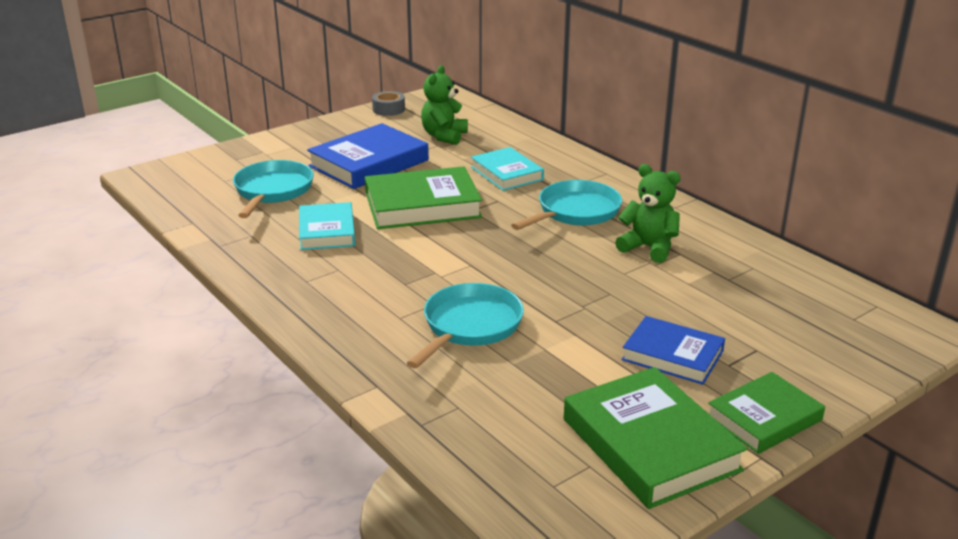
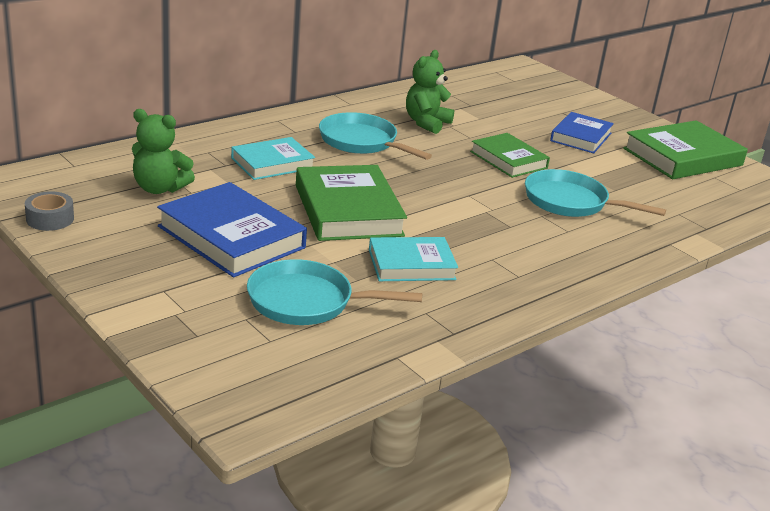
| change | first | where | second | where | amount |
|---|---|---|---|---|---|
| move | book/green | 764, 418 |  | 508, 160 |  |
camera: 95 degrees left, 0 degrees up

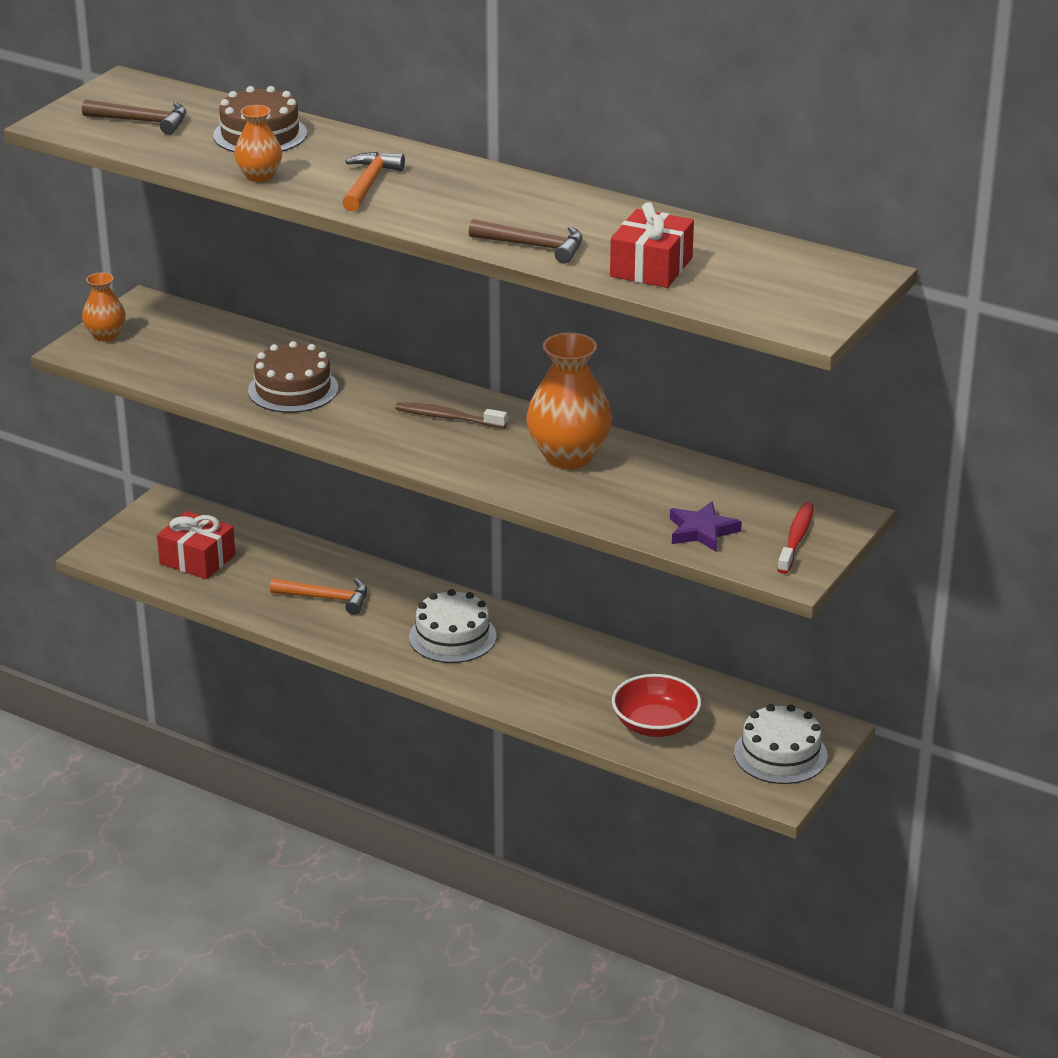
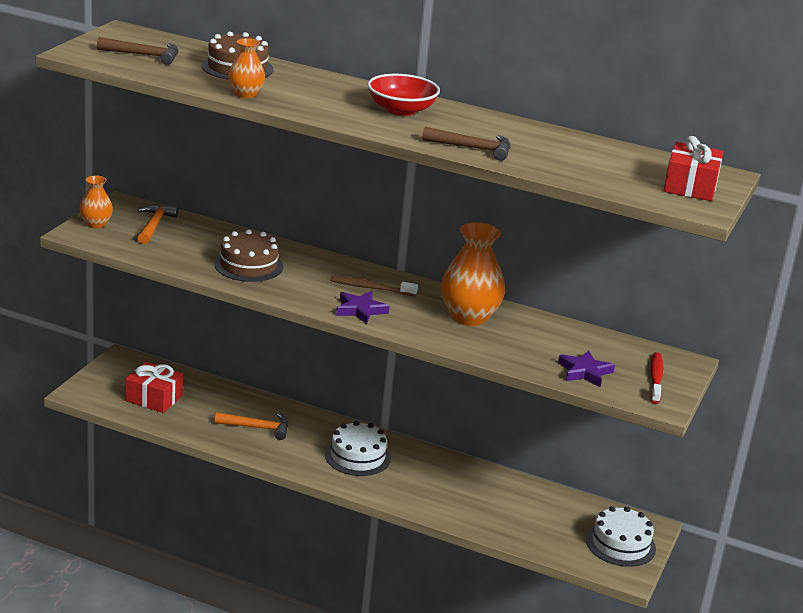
| change | first | where | second | where | amount |
|---|---|---|---|---|---|
| move | hammer/orange | 369, 183 |  | 154, 225 |  |
| move | gift/red | 651, 267 |  | 690, 186 |  |
| move | bowl/red | 655, 725 |  | 401, 110 |  |
| insert |  |  | star/purple | 360, 310 |  |
camera: 10 degrees left, 5 degrees down

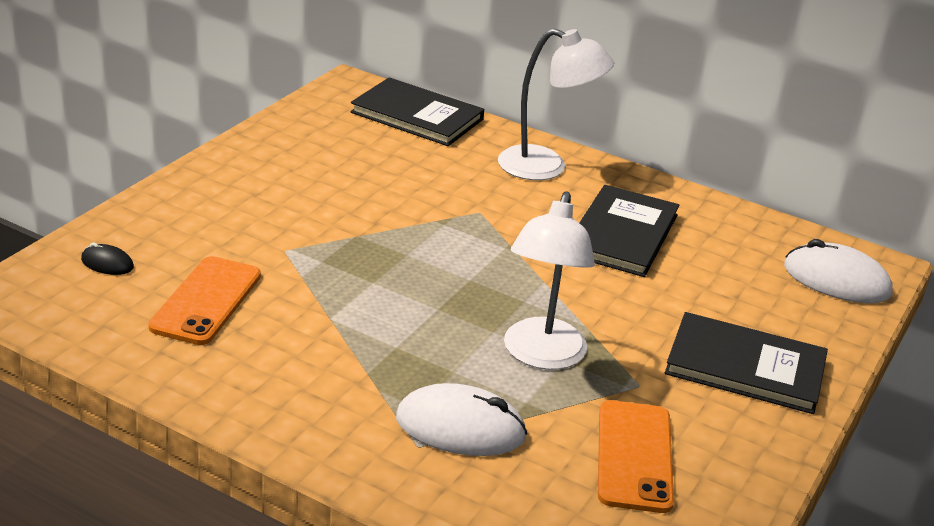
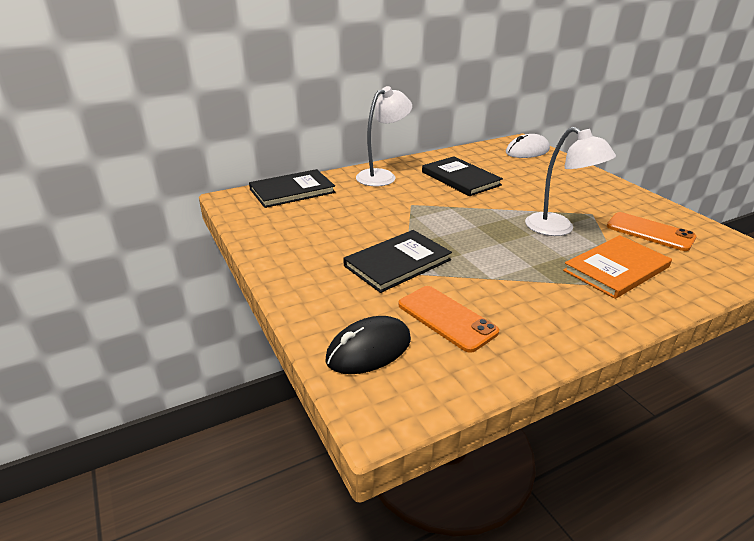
| change | first | where | second | where | amount |
|---|---|---|---|---|---|
| resize | mouse/black | 107, 263 |  | 369, 349 | x2.03 |
| move | book/black | 745, 367 |  | 397, 263 |  |
| replace | mouse/white | 460, 428 | book/orange | 616, 269 |  |
camera: 55 degrees left, 0 degrees up

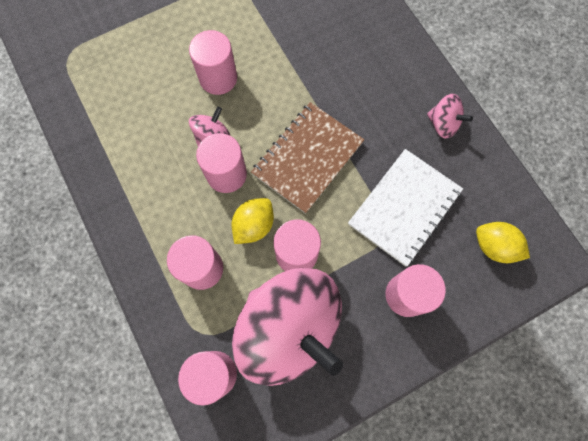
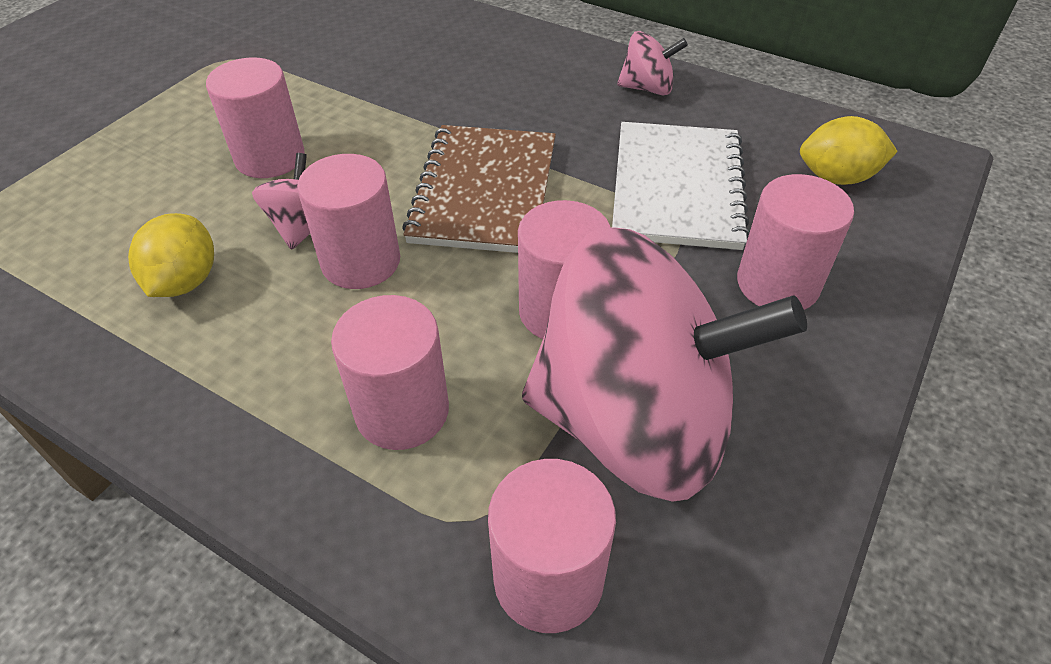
| change | first | where | second | where | amount |
|---|---|---|---|---|---|
| move | lemon/yellow | 254, 225 |  | 185, 281 |  |
camera: 30 degrees left, 25 degrees down

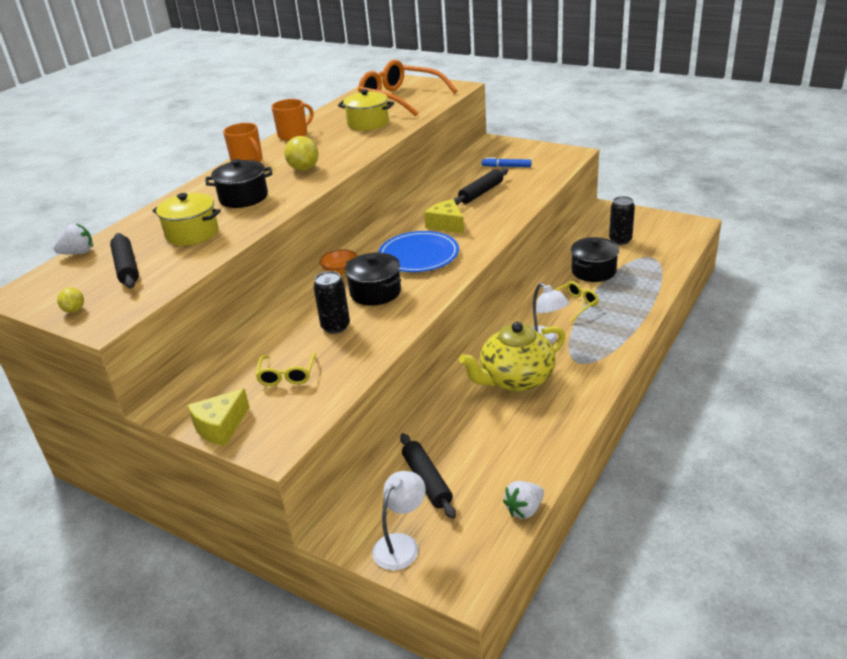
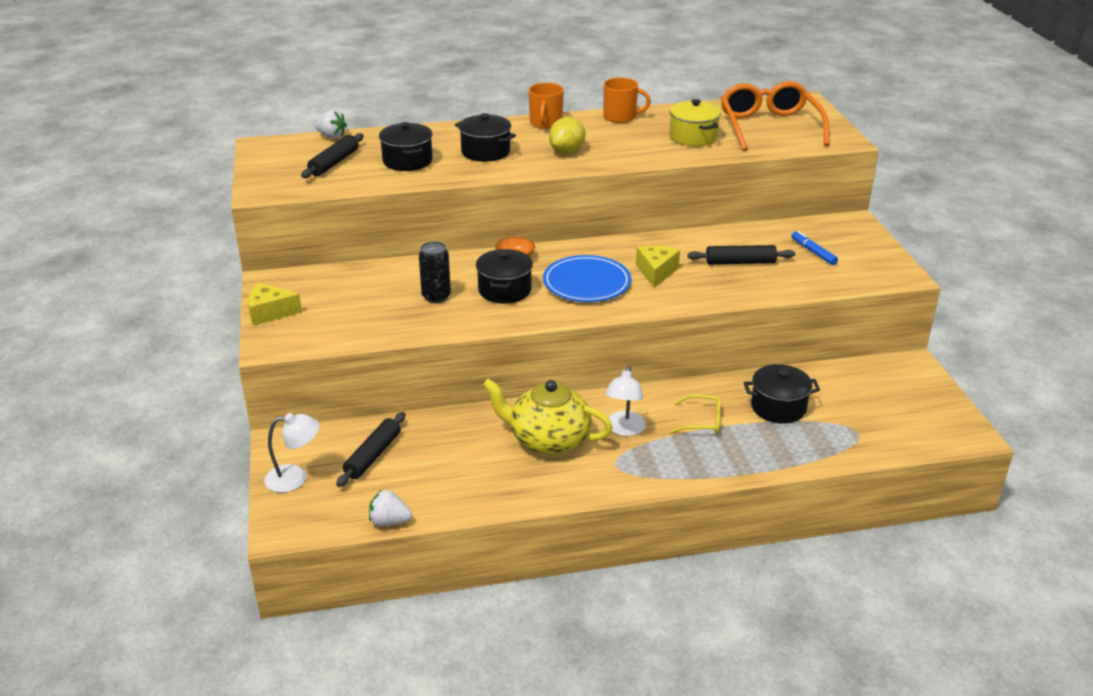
| change | first | where | second | where | amount |
|---|---|---|---|---|---|
| recolor | pot/yellow | 192, 233 | pot/black | 407, 161 |  |
| delete | can/black | 620, 240 |  |  |  |
| delete | lemon/yellow | 74, 310 |  |  |  |
| delete | glasses/yellow | 287, 375 |  |  |  |
camera: 45 degrees right, 0 degrees up

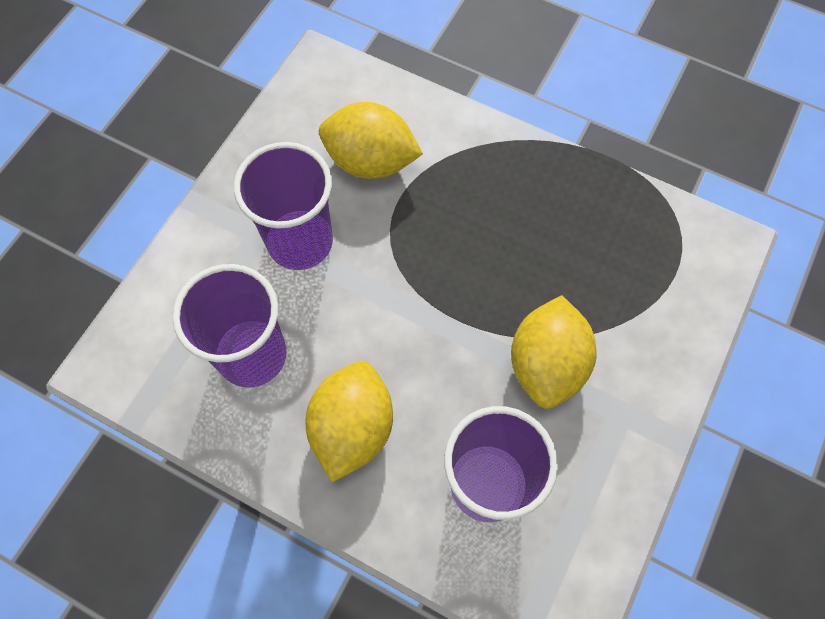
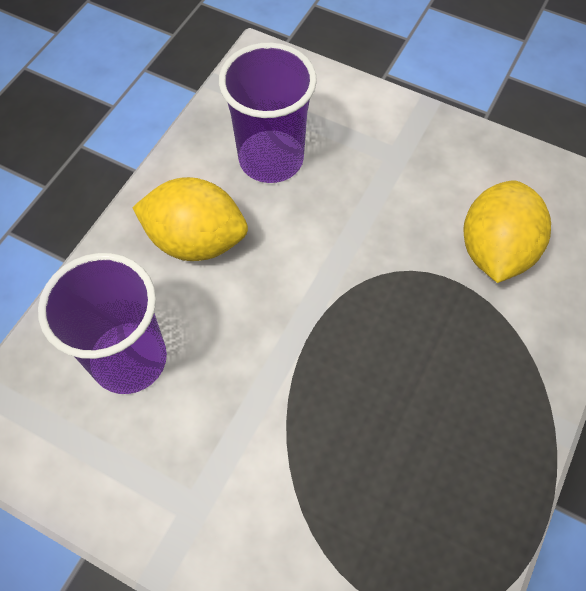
| change | first | where | second | where | amount |
|---|---|---|---|---|---|
| delete | cup/purple | 300, 242 |  |  |  |
| delete | lemon/yellow | 546, 364 |  |  |  |
camera: 90 degrees right, 5 degrees down

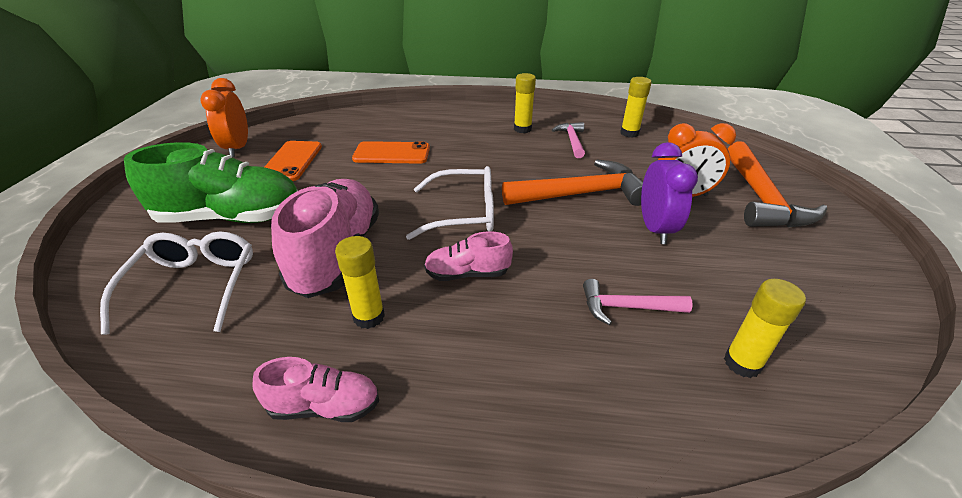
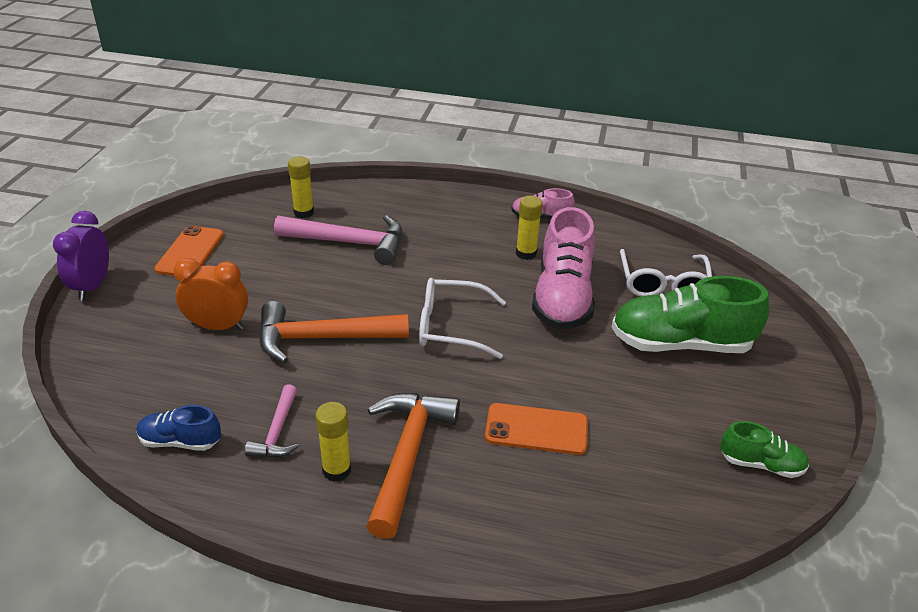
| change | first | where | second | where | amount |
|---|---|---|---|---|---|
| replace | glue stick/yellow | 629, 133 | shoe/blue | 180, 441 |  |
| replace | clock/orange | 238, 148 | shoe/green | 761, 464 |  |
| move | phone/orange | 292, 161 |  | 190, 252 |  |
| move | hammer/orange | 761, 198 |  | 407, 455 |  |
| move | clock/purple | 655, 229 |  | 92, 286 |  |
| delete | shoe/pink | 467, 274 |  |  |  |
| resize | hammer/pink | 626, 307 |  | 350, 243 | x1.83 |
camera: 175 degrees left, 0 degrees up

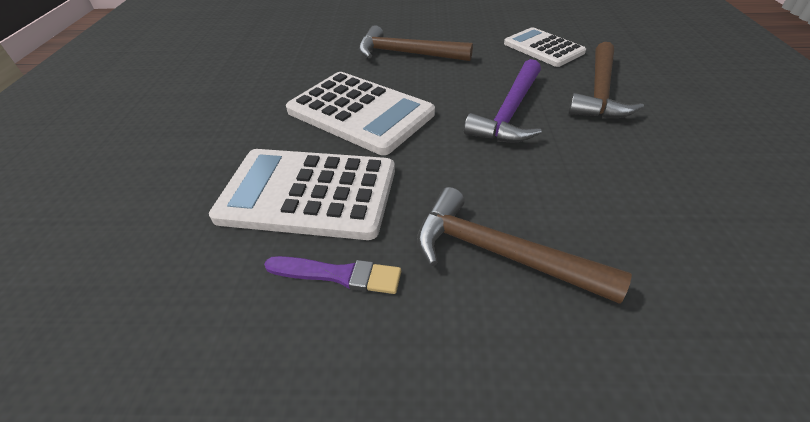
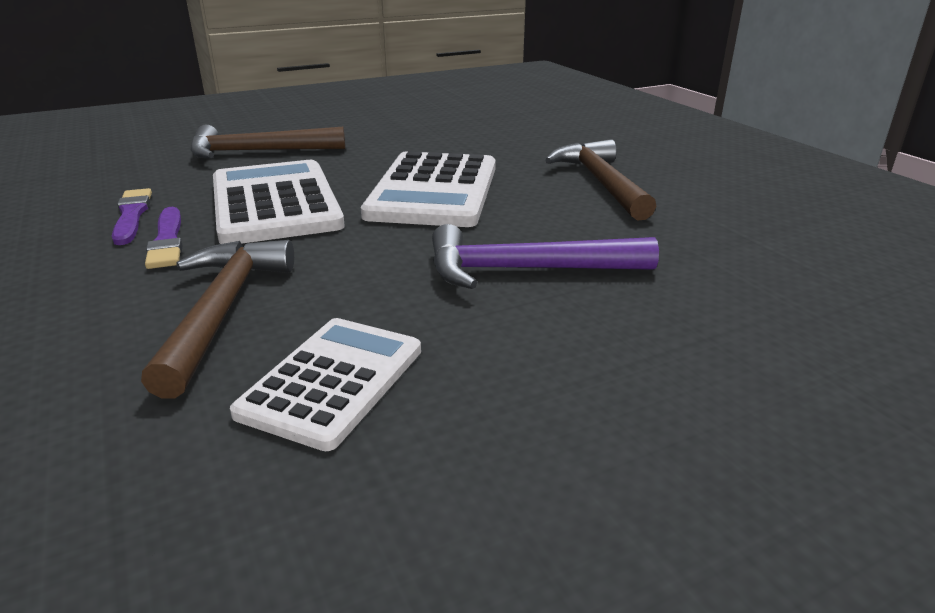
| change | first | where | second | where | amount |
|---|---|---|---|---|---|
| move | calculator/white | 543, 48 |  | 333, 381 |  |
| move | hammer/brown | 599, 92 |  | 258, 152 |  |
| insert |  |  | brush/purple | 132, 215 |  |
camera: 60 degrees right, 15 degrees down

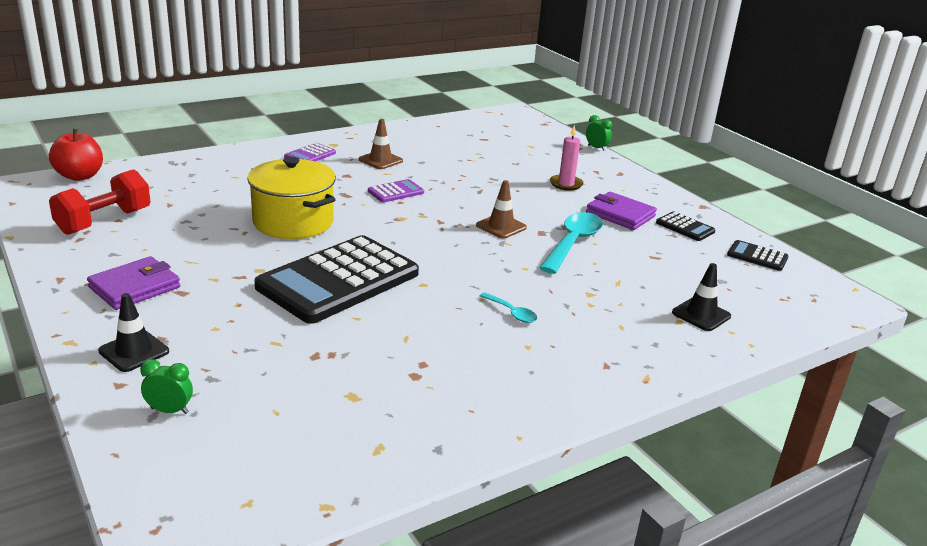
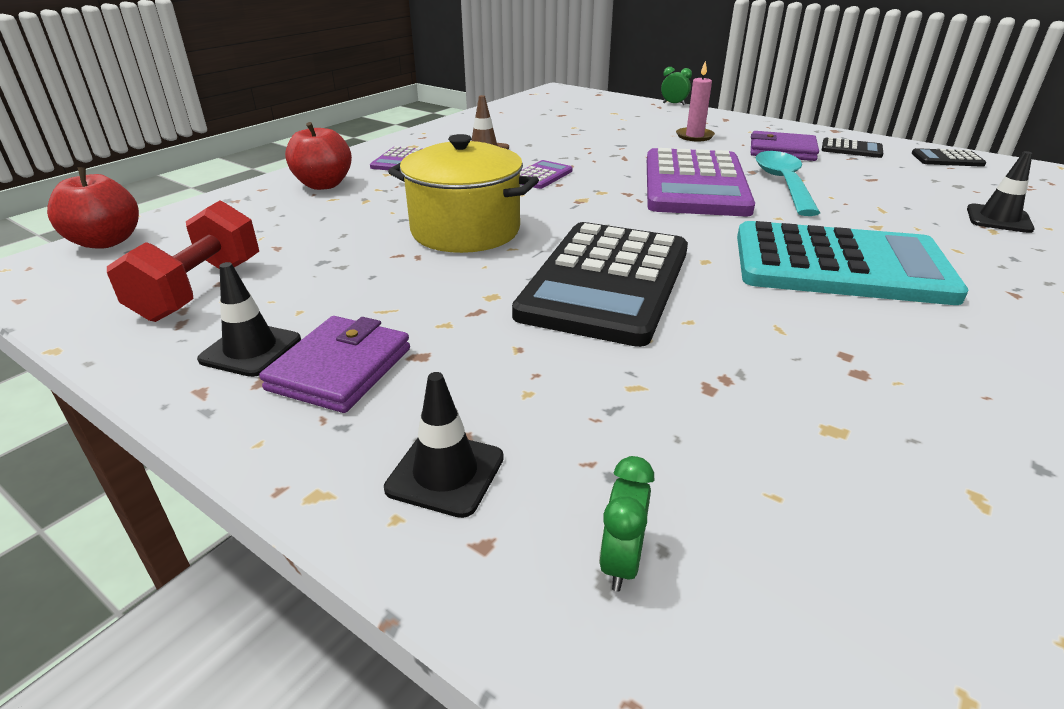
| change | first | where | second | where | amount |
|---|---|---|---|---|---|
| replace | traffic cone/brown | 501, 226 | calculator/purple | 694, 184 |  |
| replace | spoon/turquoise | 511, 313 | calculator/turquoise | 840, 266 |  |
| rotate | clock/green | 169, 411 |  | 621, 562 | 60 degrees counterclockwise |
| insert |  |  | apple/red | 323, 185 |  |
| insert |  |  | traffic cone/black | 251, 350 |  |
camera: 20 degrees left, 5 degrees up

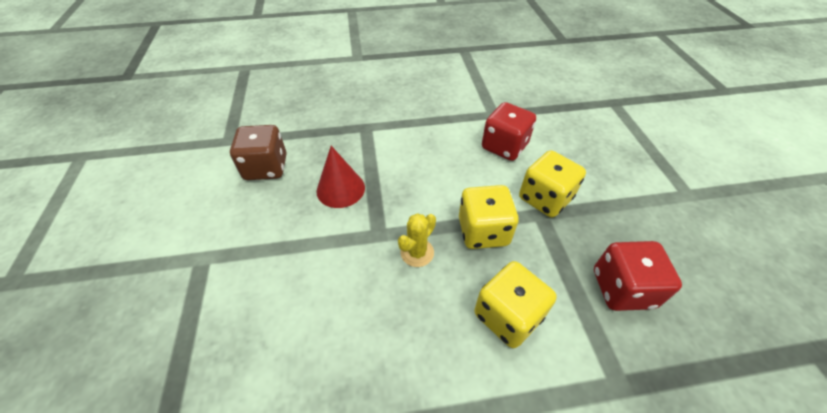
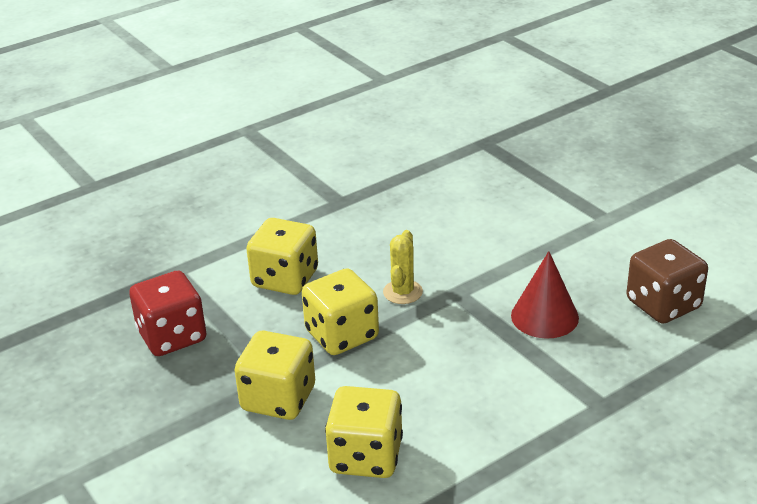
| change | first | where | second | where | amount |
|---|---|---|---|---|---|
| recolor | dice/red | 504, 146 | dice/yellow | 366, 456 |  |
camera: 155 degrees right, 15 degrees down

